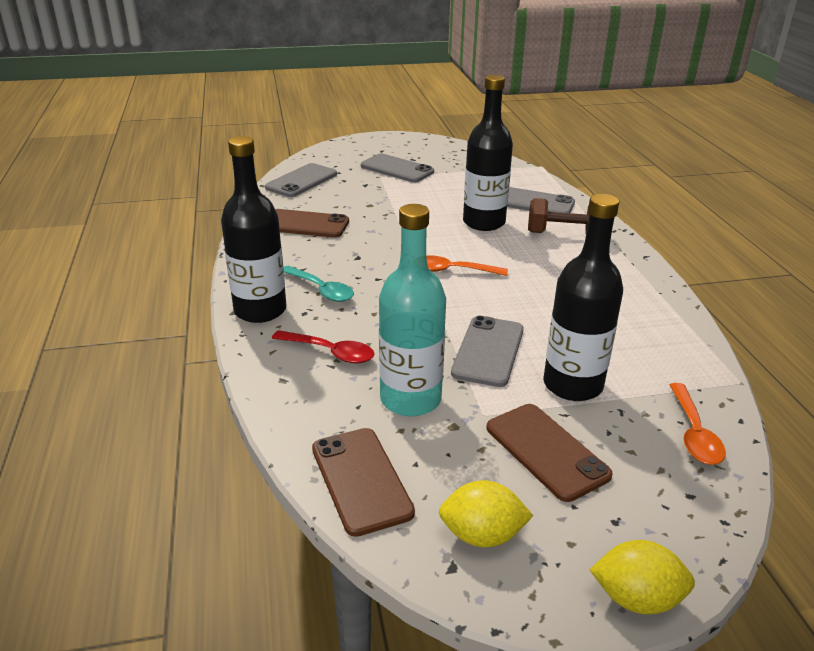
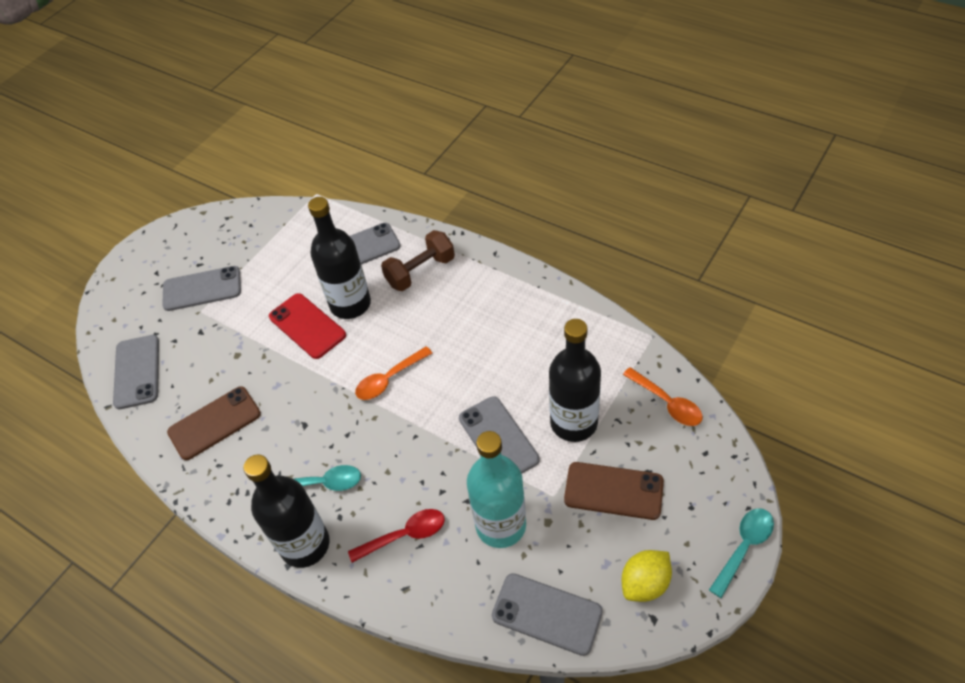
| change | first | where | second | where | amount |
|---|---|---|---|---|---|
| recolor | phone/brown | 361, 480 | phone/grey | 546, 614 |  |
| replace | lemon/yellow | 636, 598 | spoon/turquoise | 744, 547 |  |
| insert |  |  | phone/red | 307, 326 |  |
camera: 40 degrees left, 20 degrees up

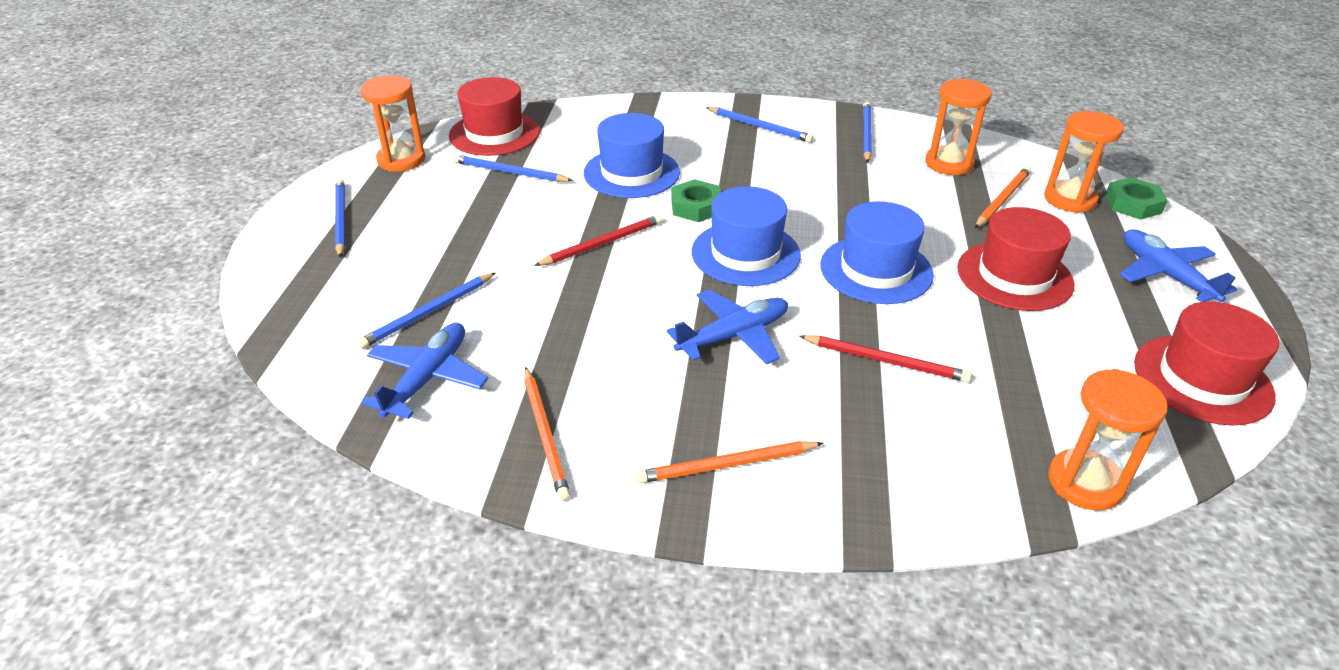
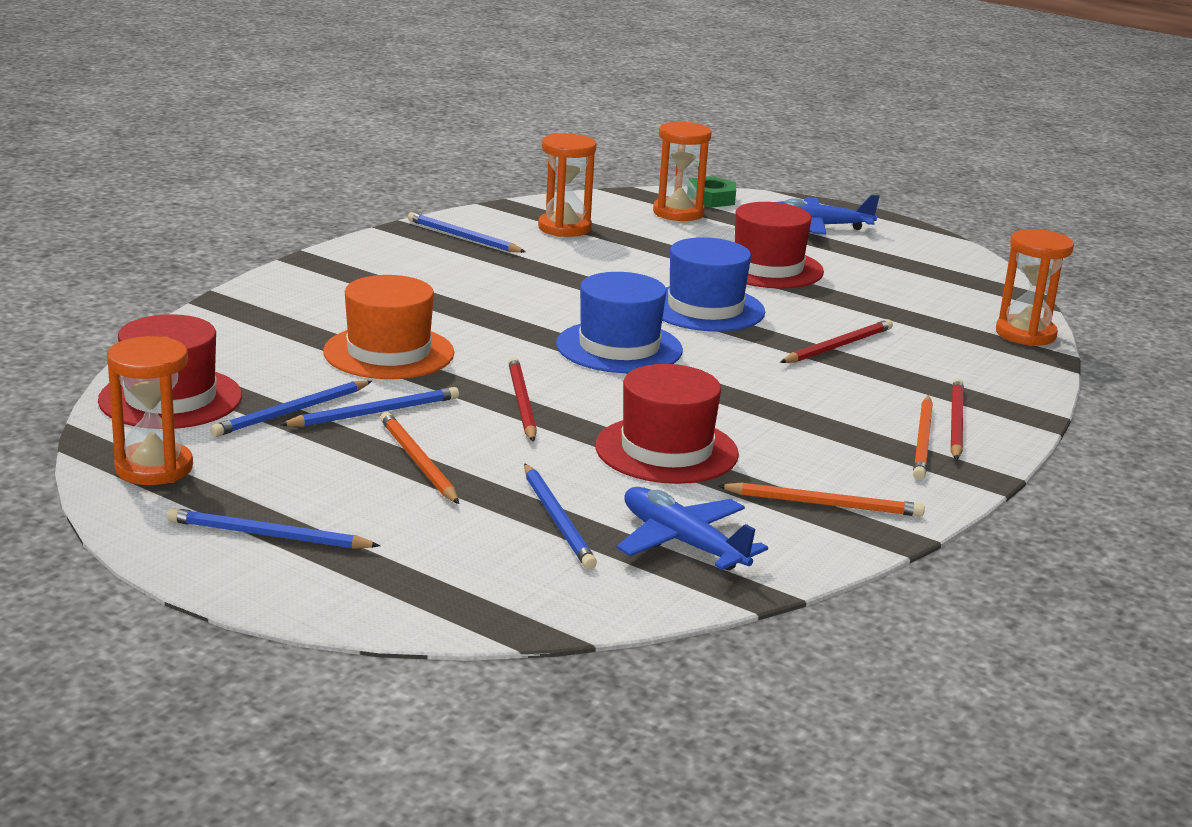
| change | first | where | second | where | amount |
|---|---|---|---|---|---|
| move | pencil/blue | 760, 127 |  | 375, 412 |  |
| recolor | hat/blue | 631, 173 | hat/orange | 389, 352 |  |
| move | pencil/orange | 1002, 200 |  | 418, 461 |  |
| delete | nut/green | 696, 206 |  |  |  |
| delete | plane/blue | 734, 336 |  |  |  |
| move | hat/red | 1202, 379 |  | 666, 450 |  |
| insert |  |  | pencil/red | 956, 423 |  |
camera: 65 degrees left, 15 degrees down

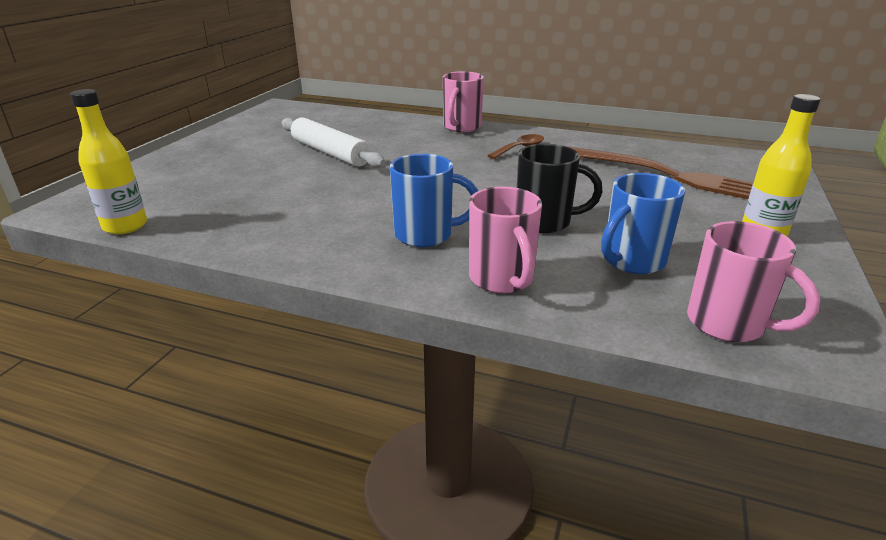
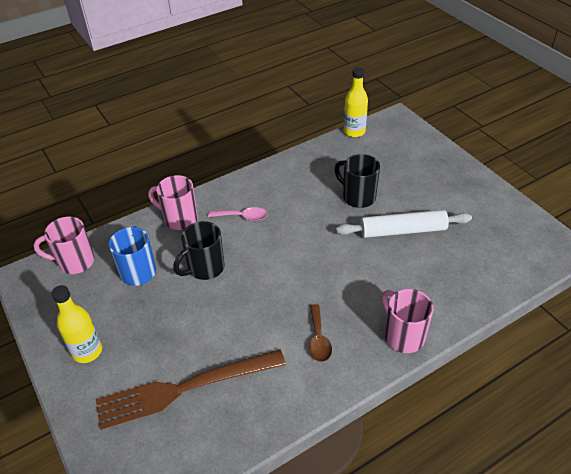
| change | first | where | second | where | amount |
|---|---|---|---|---|---|
| replace | mug/blue | 426, 235 | spoon/pink | 242, 217 |  |
| insert |  |  | mug/black | 357, 197 |  |
camera: 130 degrees right, 15 degrees up

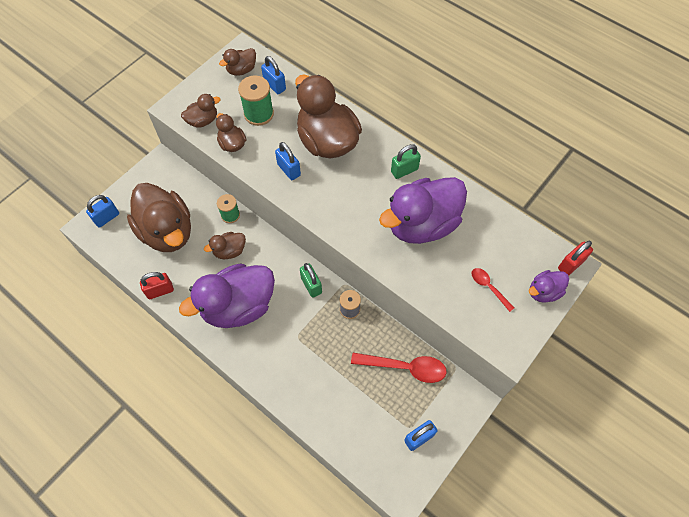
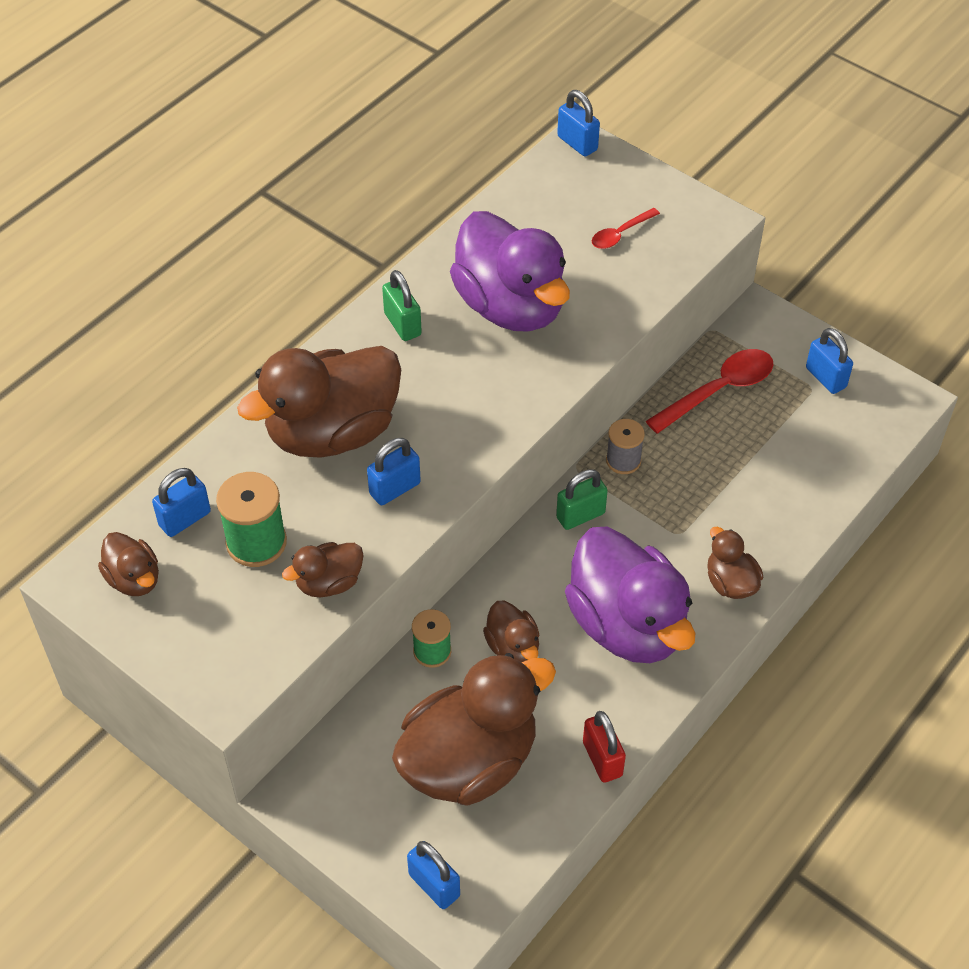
| change | first | where | second | where | amount |
|---|---|---|---|---|---|
| move | duck/brown | 203, 121 |  | 730, 583 |  |
| recolor | padlock/red | 570, 264 | padlock/blue | 577, 143 |  |
| delete | duck/purple | 543, 292 |  |  |  |
| rotate | spoon/red | 404, 367 |  | 718, 390 | 45 degrees clockwise |
camera: 90 degrees left, 10 degrees down

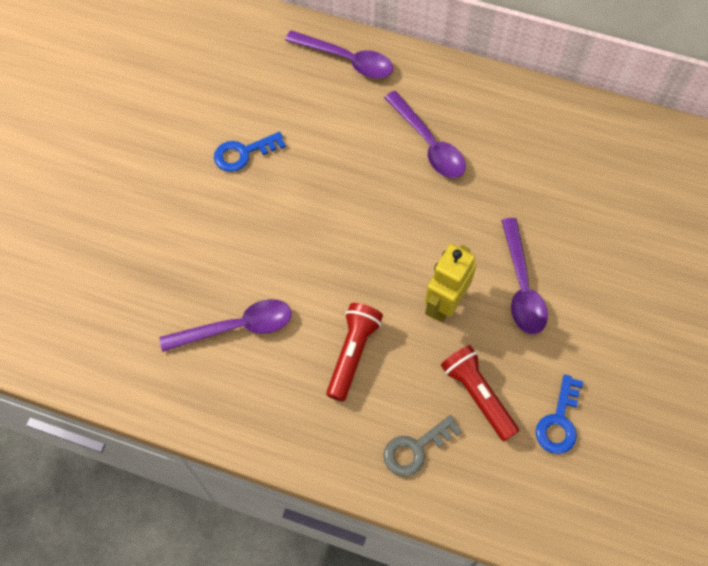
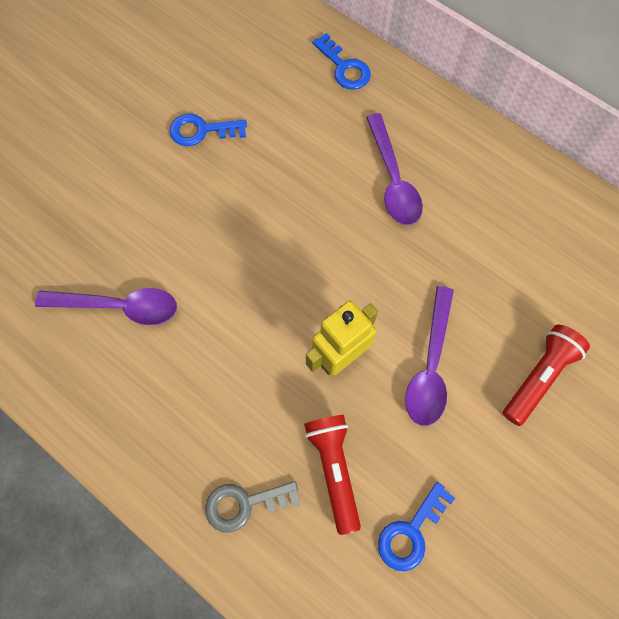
| change | first | where | second | where | amount |
|---|---|---|---|---|---|
| replace | spoon/purple | 346, 60 | key/blue | 344, 67 |  |
| move | flashlight/red | 352, 354 |  | 538, 377 |  |
camera: 20 degrees right, 5 degrees up

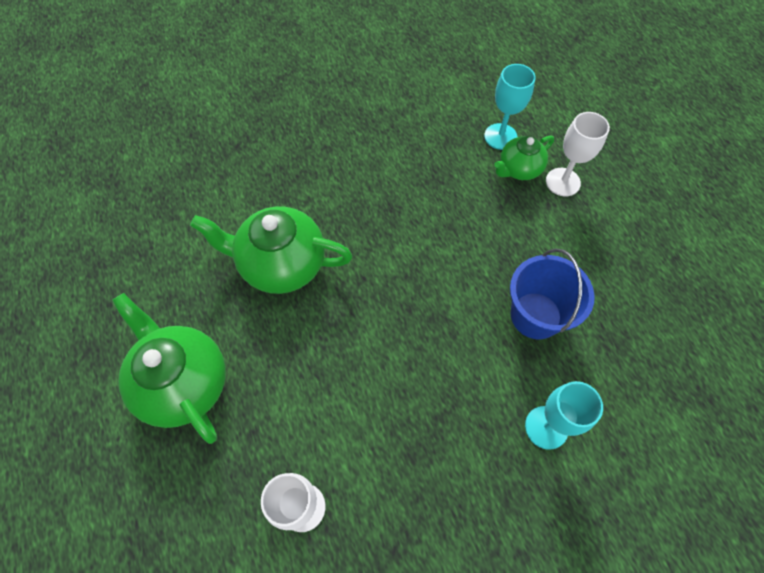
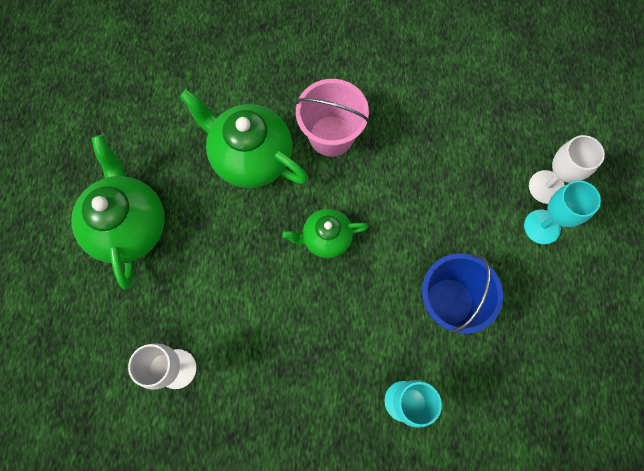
| change | first | where | second | where | amount |
|---|---|---|---|---|---|
| move | goblet/turquoise | 500, 136 |  | 542, 227 |  |
| move | teapot/green | 519, 169 |  | 326, 238 |  |
| insert |  |  | bucket/pink | 331, 136 |  |
camera: 25 degrees right, 10 degrees up

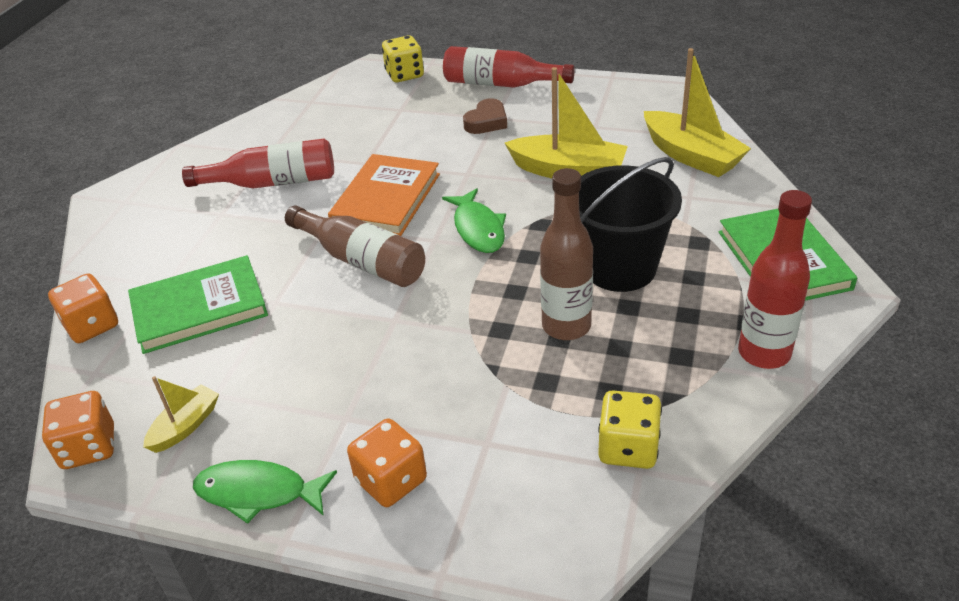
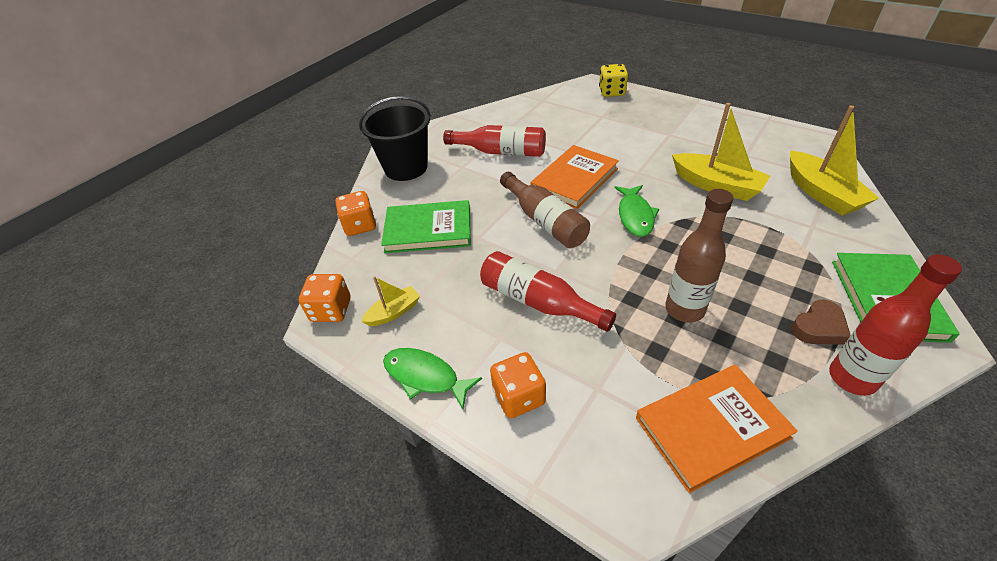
| change | first | where | second | where | amount |
|---|---|---|---|---|---|
| move | bottle/red | 501, 84 |  | 538, 302 |  |
| move | heart/brown | 486, 122 |  | 818, 327 |  |
| move | bucket/black | 620, 268 |  | 406, 168 |  |
| replace | dice/yellow | 628, 448 | book/orange | 711, 428 |  |
camera: 20 degrees right, 5 degrees up

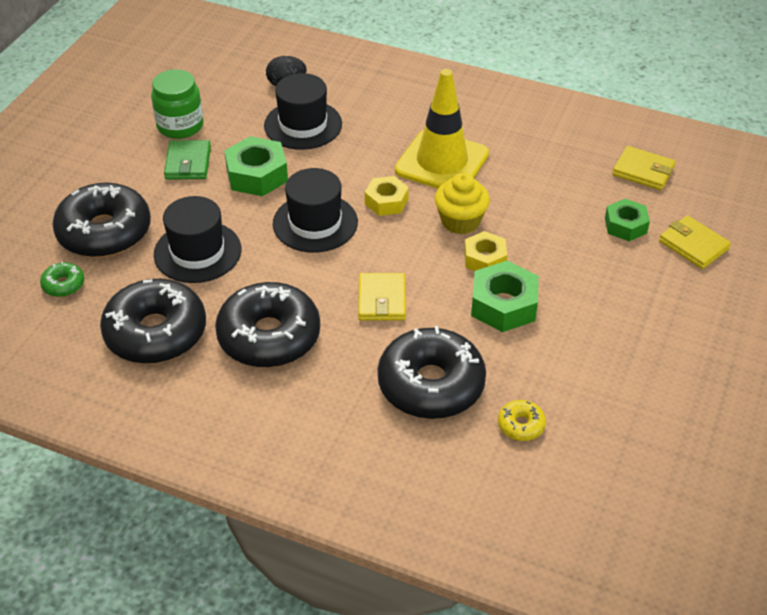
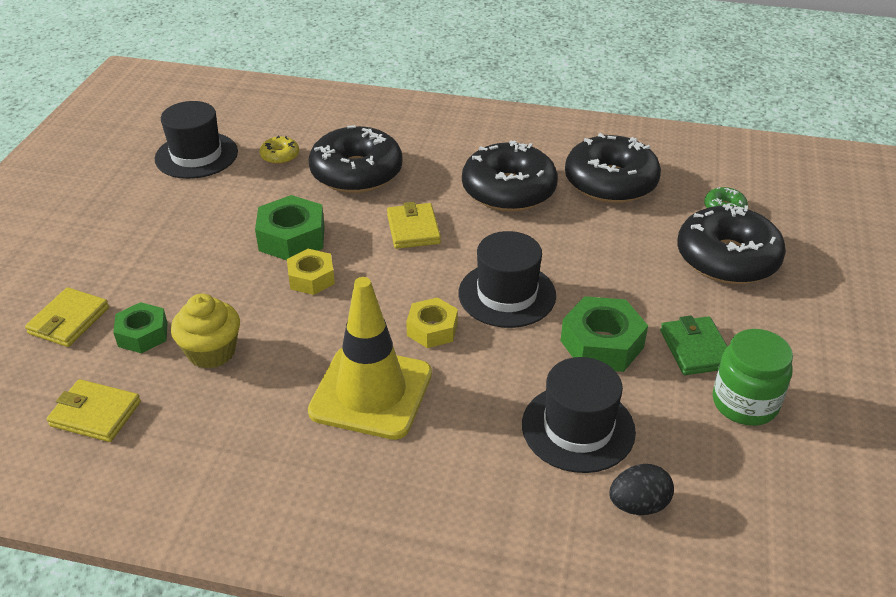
| change | first | where | second | where | amount |
|---|---|---|---|---|---|
| move | cupcake/yellow | 460, 221 |  | 211, 352 |  |
| move | hat/black | 197, 252 |  | 196, 155 |  |
| rotate | wallet/yellow | 693, 245 |  | 69, 320 | 75 degrees clockwise |
camera: 170 degrees right, 5 degrees down

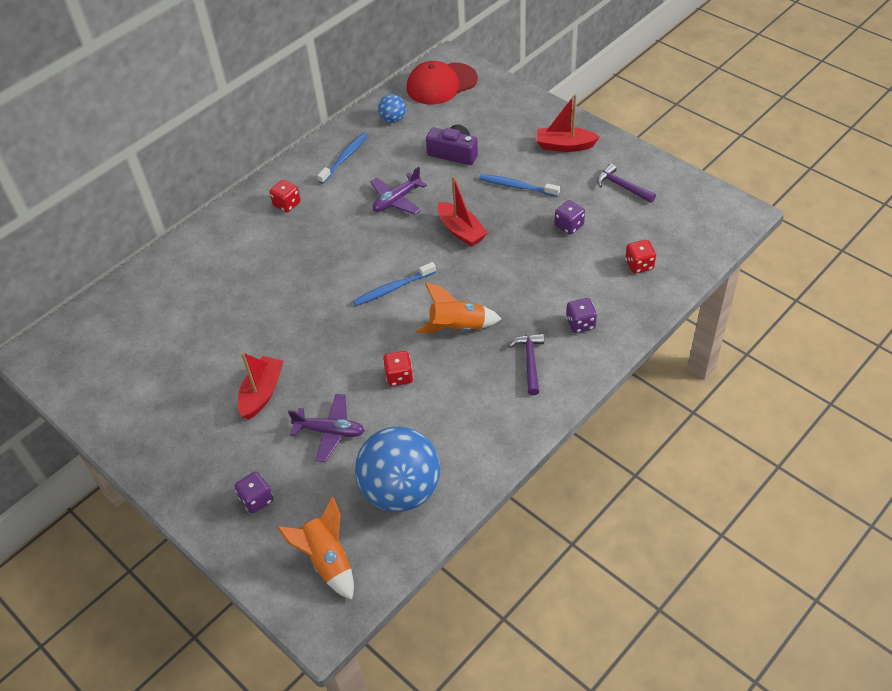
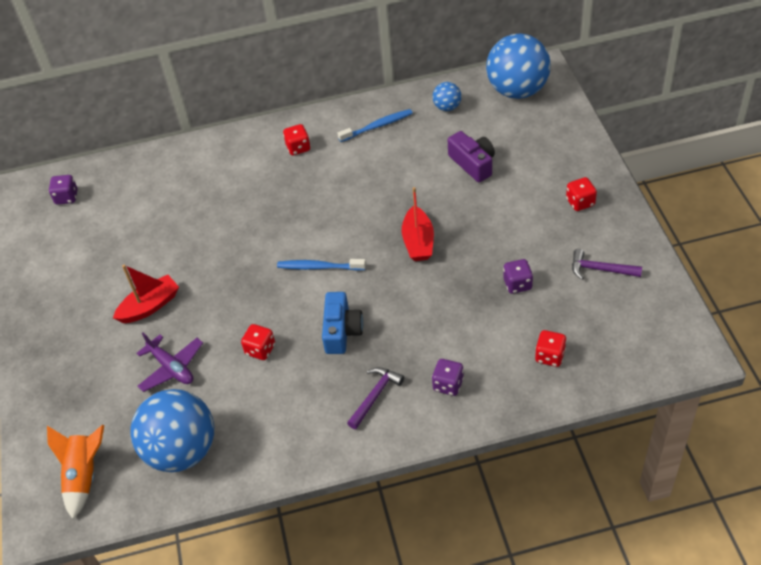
| change | first | where | second | where | amount |
|---|---|---|---|---|---|
| replace | cap/red | 441, 84 | ball/blue | 517, 90 |  |
| replace | boat/red | 564, 146 | dice/red | 580, 202 |  |
| rotate | hammer/purple | 622, 187 |  | 600, 269 | 60 degrees counterclockwise |
| delete | plane/purple | 396, 200 |  |  |  |
| delete | toothbrush/blue | 517, 186 |  |  |  |
| replace | rocket/orange | 457, 327 | camera/blue | 341, 331 |  |
| move | dice/purple | 256, 499 |  | 67, 197 |  |
camera: 35 degrees right, 0 degrees up

